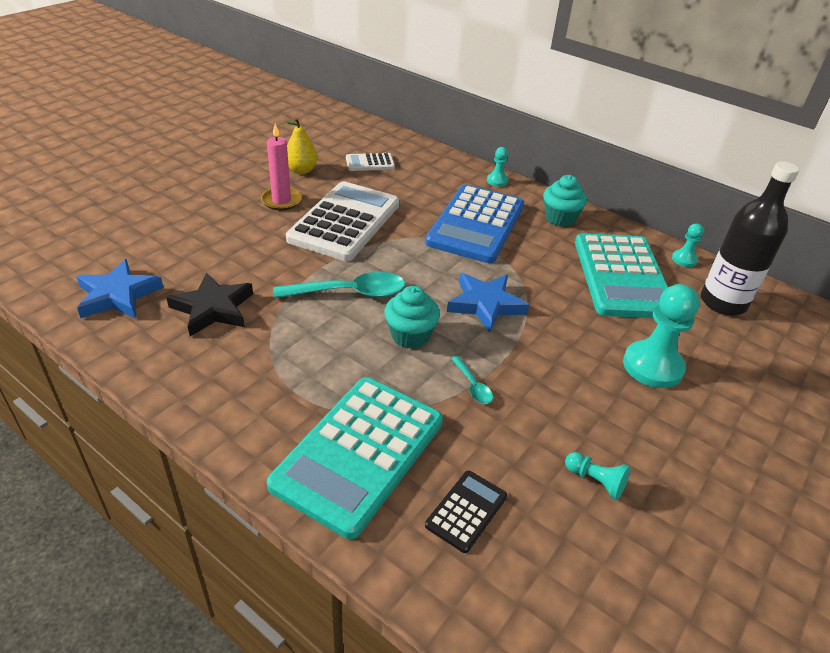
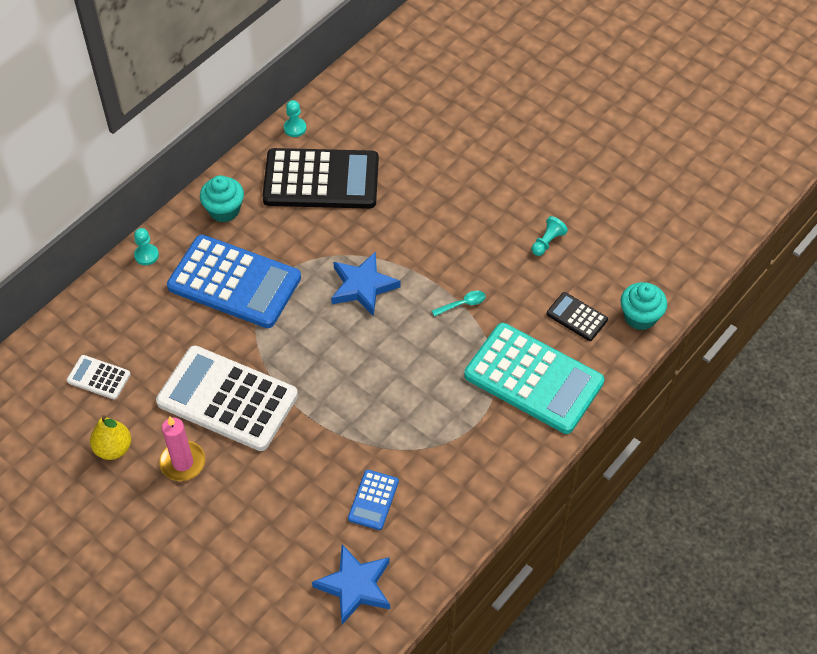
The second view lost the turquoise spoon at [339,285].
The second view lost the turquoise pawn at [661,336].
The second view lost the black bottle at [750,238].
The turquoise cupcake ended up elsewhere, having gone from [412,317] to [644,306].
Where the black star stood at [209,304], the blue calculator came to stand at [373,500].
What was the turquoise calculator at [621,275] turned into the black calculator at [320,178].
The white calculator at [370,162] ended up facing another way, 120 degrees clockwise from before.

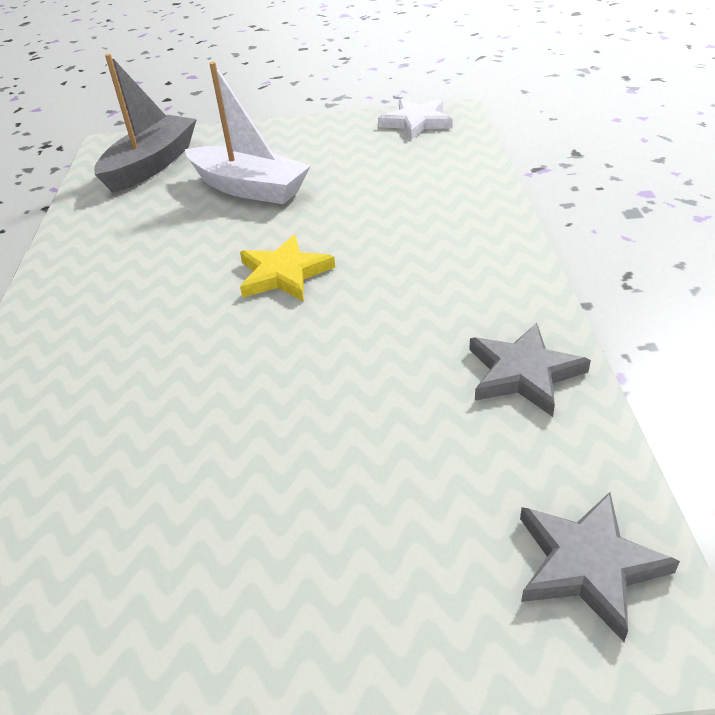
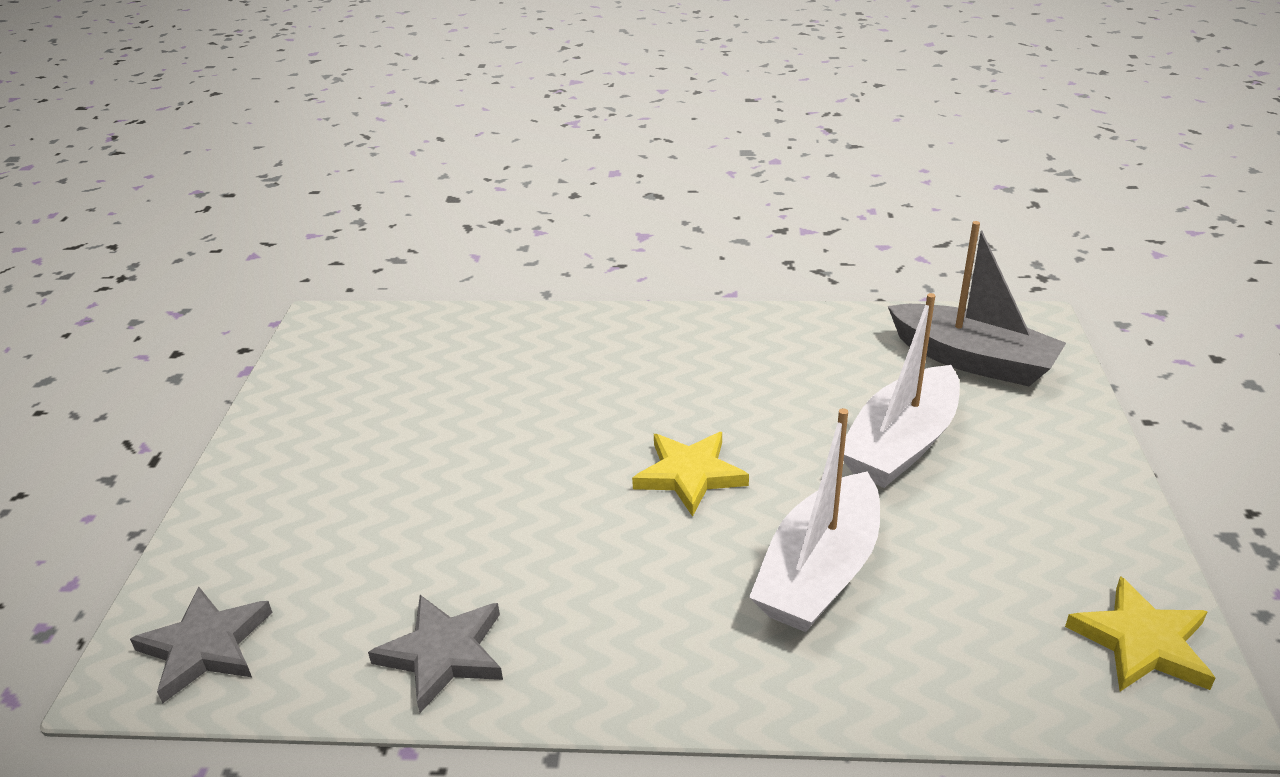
The second view gained the white boat at [814,520].
What was the white star at [415,119] turned into the yellow star at [1140,633].

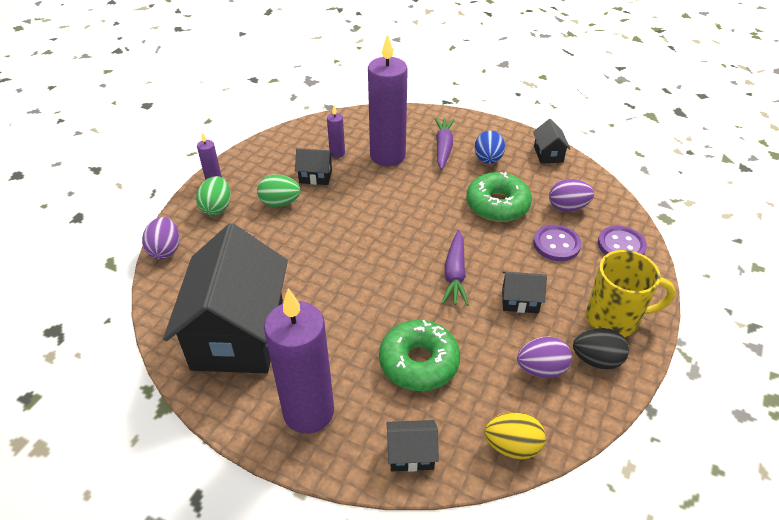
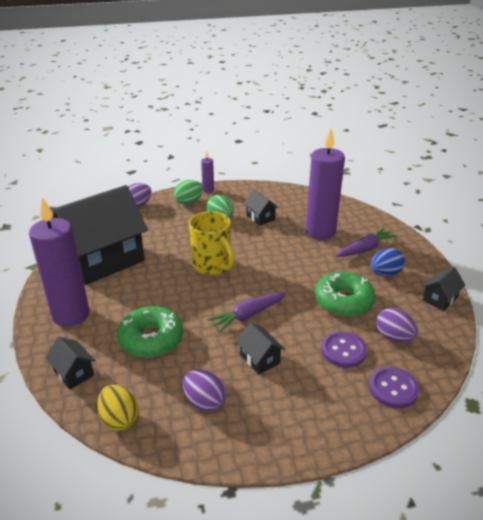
The second view lost the purple candle at [336,132].
The second view lost the black egg at [601,348].
The yellow mug ended up elsewhere, having gone from [631,293] to [212,243].

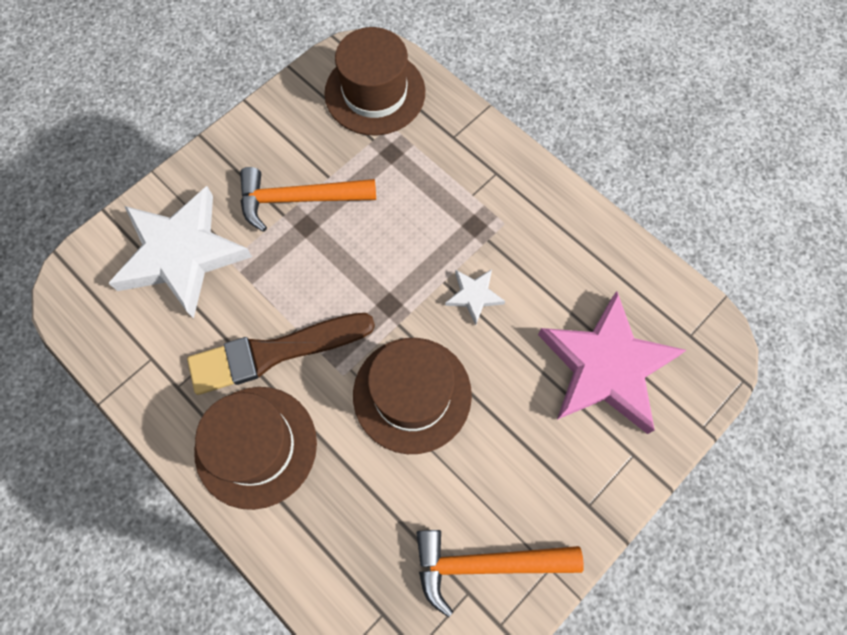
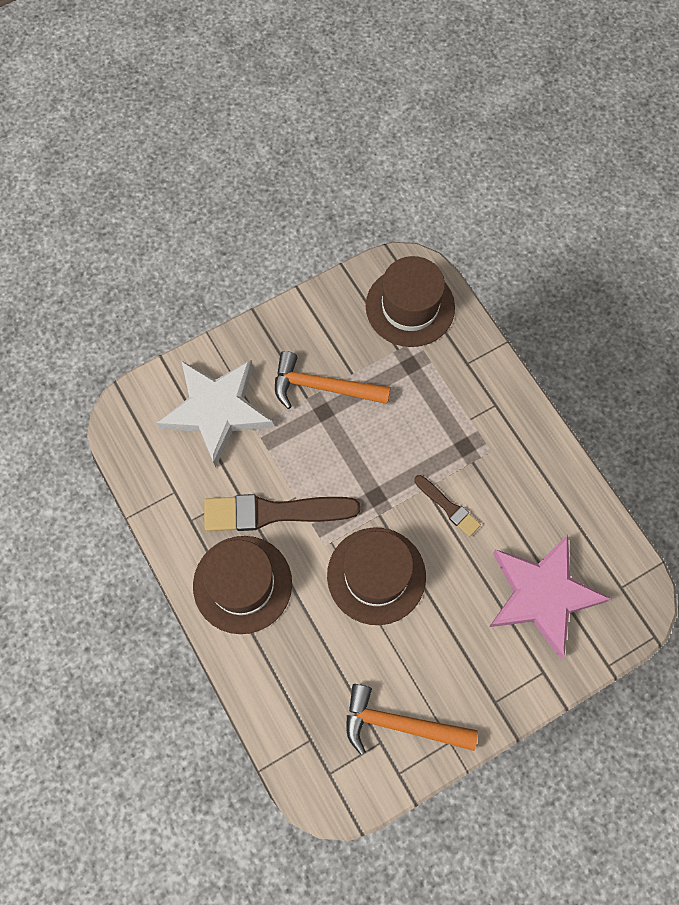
Where the white star stood at [475,297], the brown brush came to stand at [447,506].

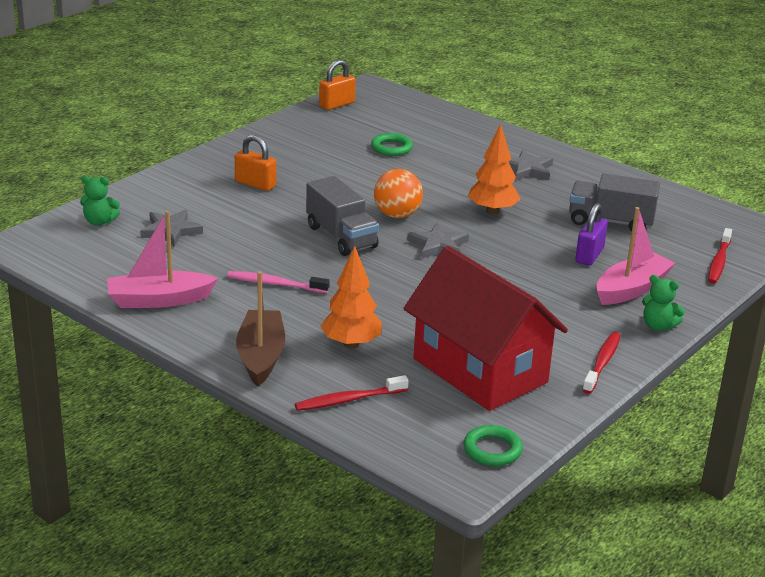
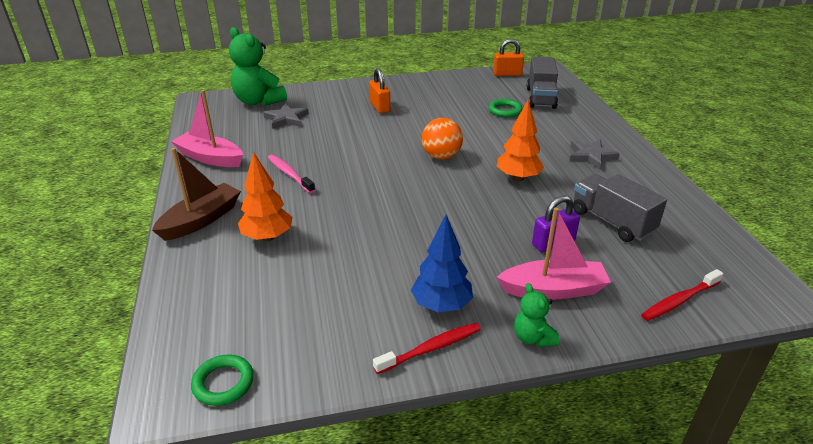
The second view lost the red toothbrush at [352,393].
The second view lost the red house at [485,328].
The second view lost the grey star at [438,241].
The second view gained the blue tree at [442,263].
The grey truck ended up elsewhere, having gone from [342,216] to [542,83].
The size of the green teddy bear at [100,200] changed by a factor of 1.96.

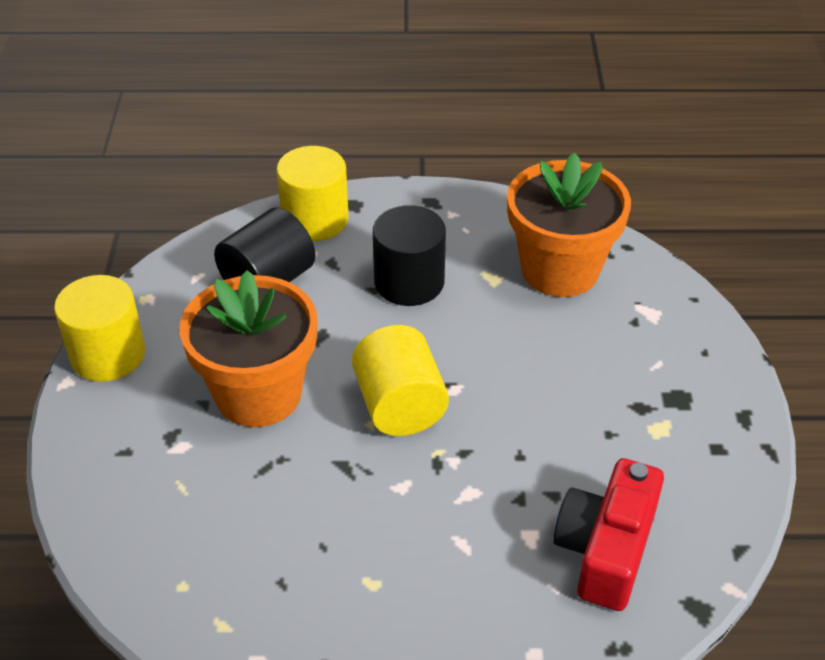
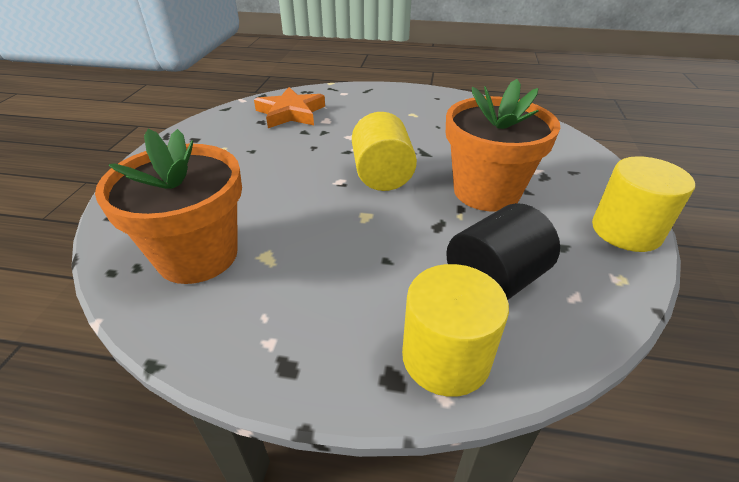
The second view lost the black cylinder at [409,255].
Where the red camera stood at [608,534], the orange star came to stand at [289,107].

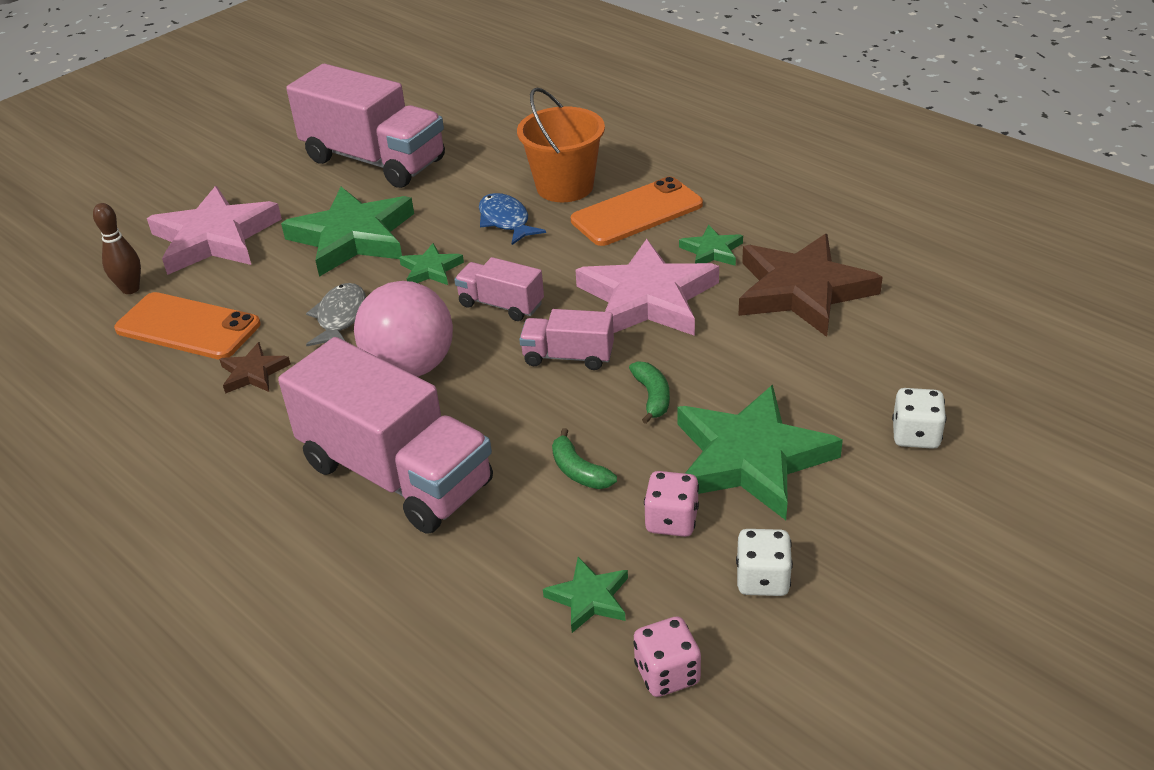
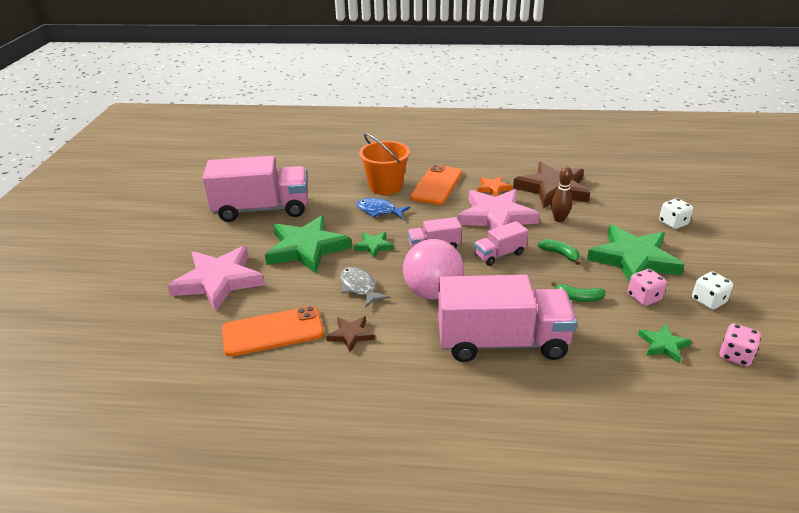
The brown bowling pin ended up elsewhere, having gone from [117,248] to [561,194].
What was the green star at [711,245] turned into the orange star at [494,186].

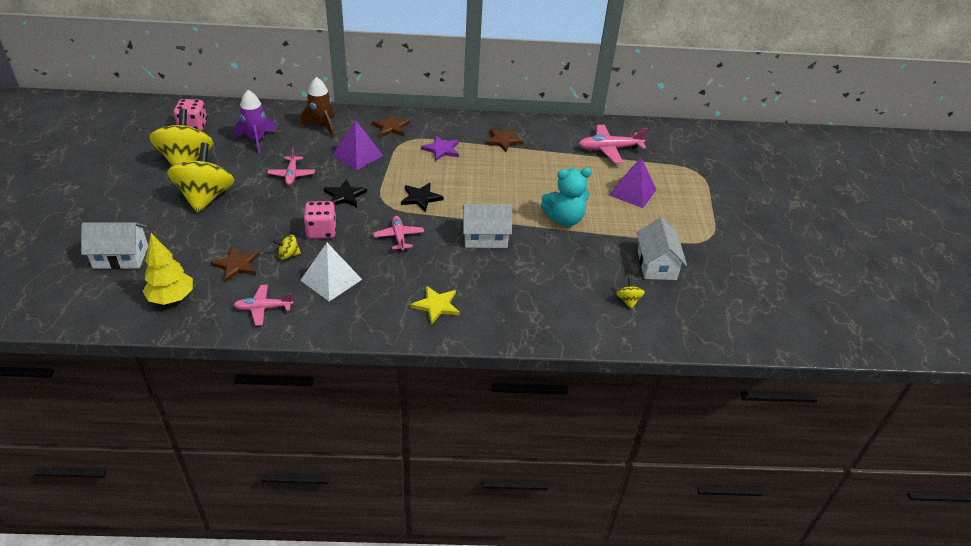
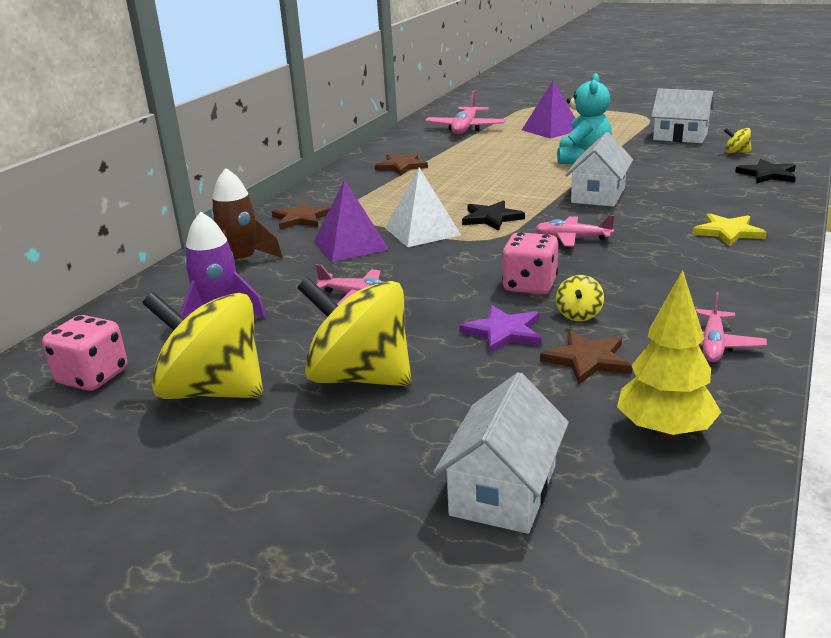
The white pyramid ended up elsewhere, having gone from [331,272] to [423,207].
The black star ended up elsewhere, having gone from [345,193] to [765,171].
The purple star ended up elsewhere, having gone from [440,148] to [500,329].

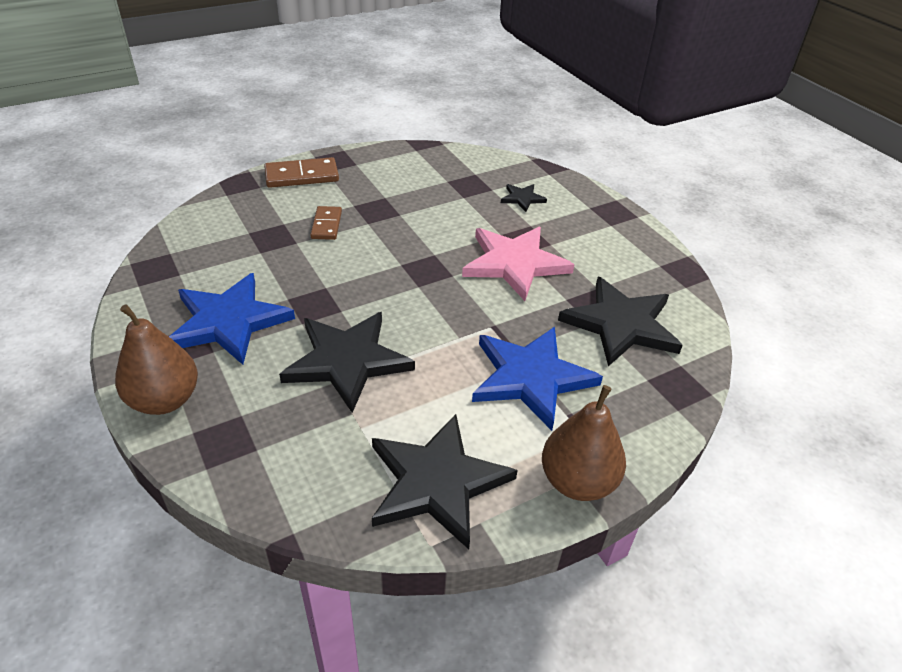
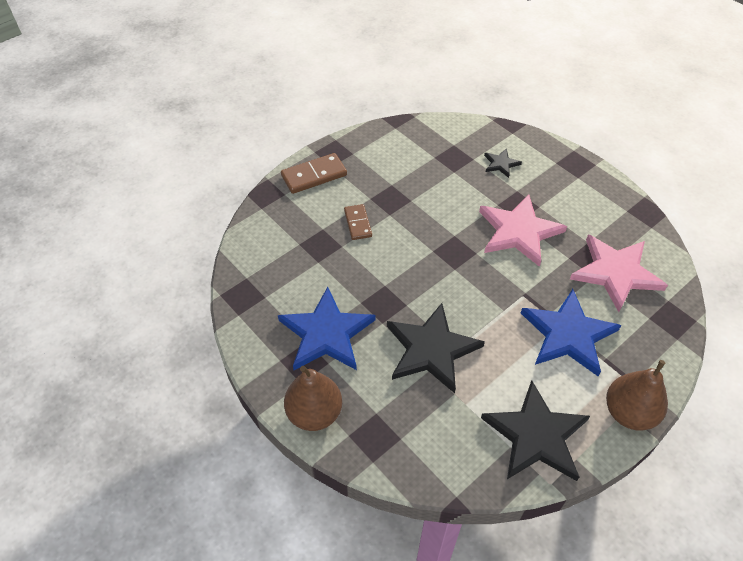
What was the black star at [620,321] turned into the pink star at [619,273].

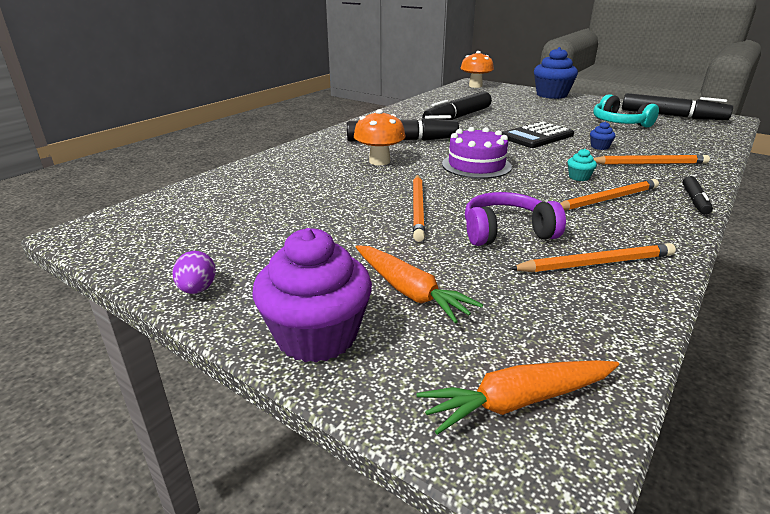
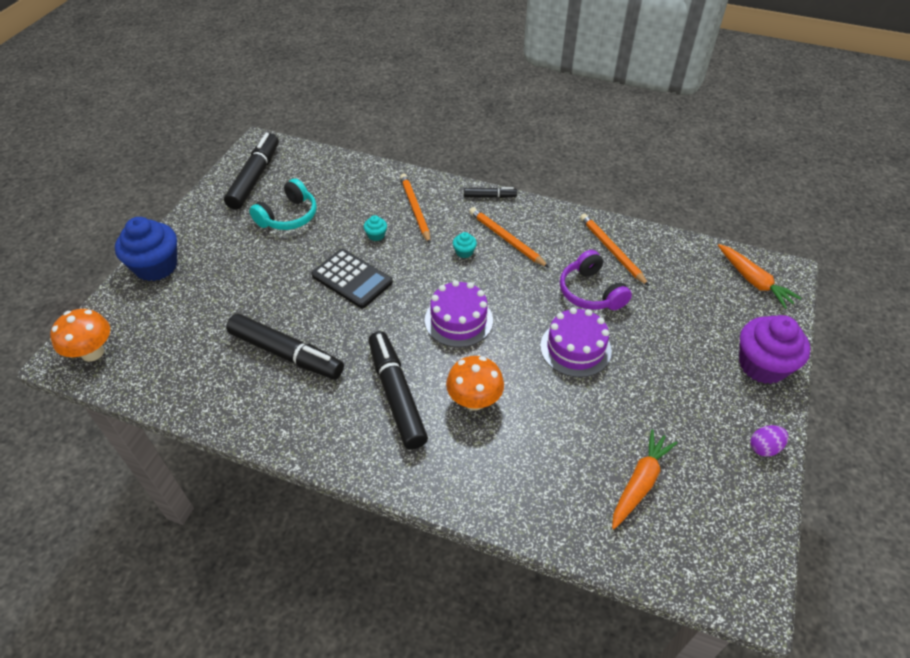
The orange carrot ended up elsewhere, having gone from [419,284] to [645,479].
Where the orange pencil stood at [419,208], the purple cake came to stand at [576,342].
What was the blue cupcake at [603,136] turned into the turquoise cupcake at [375,228].

